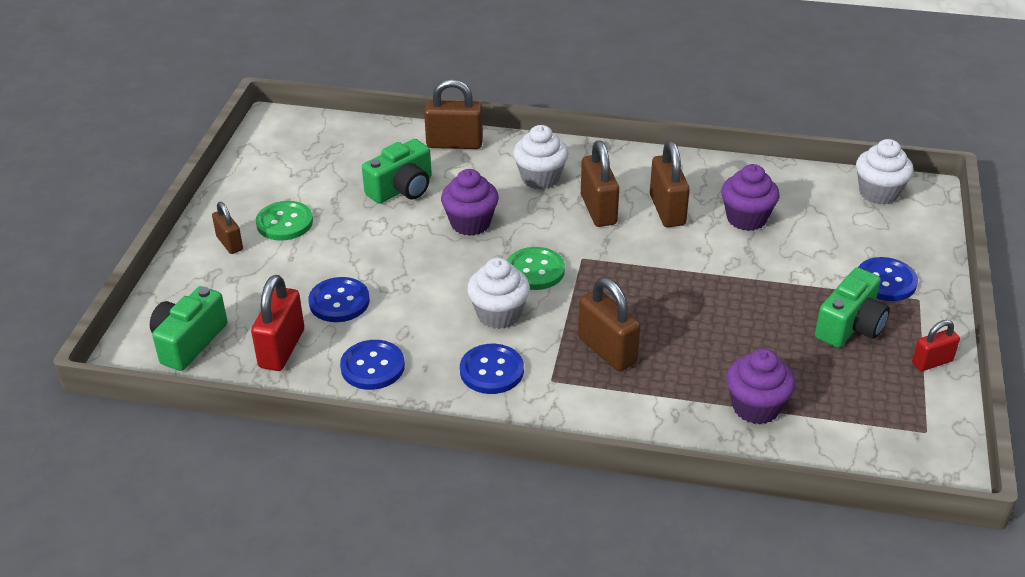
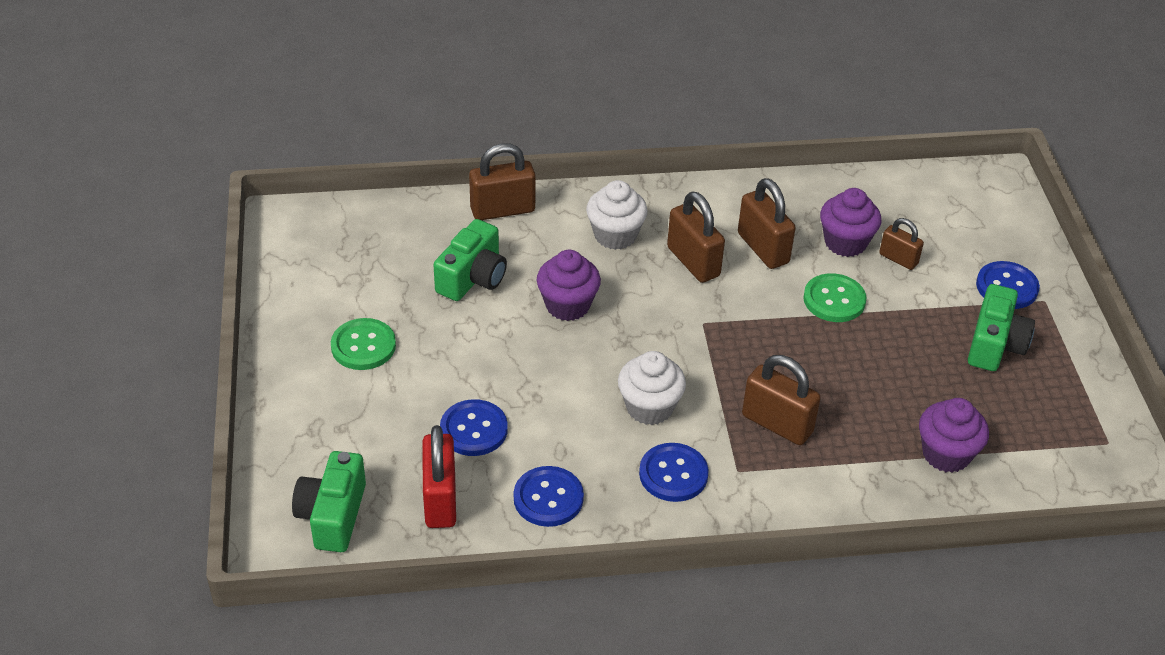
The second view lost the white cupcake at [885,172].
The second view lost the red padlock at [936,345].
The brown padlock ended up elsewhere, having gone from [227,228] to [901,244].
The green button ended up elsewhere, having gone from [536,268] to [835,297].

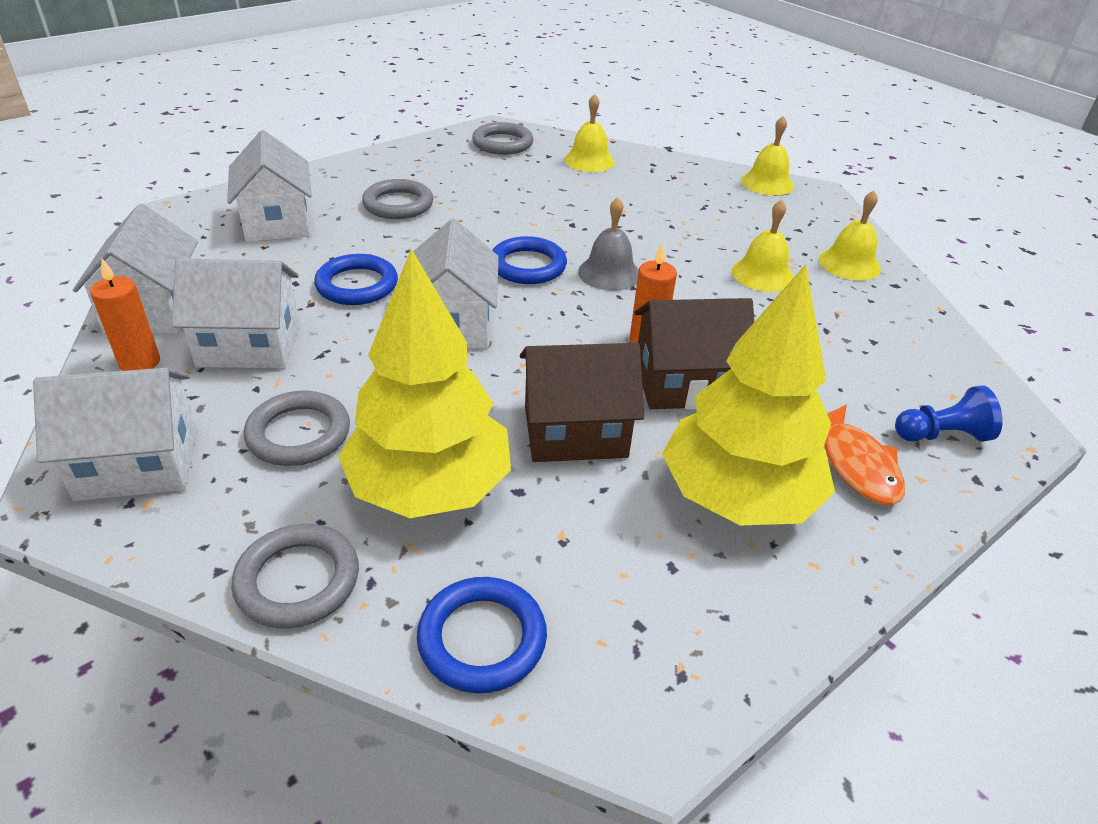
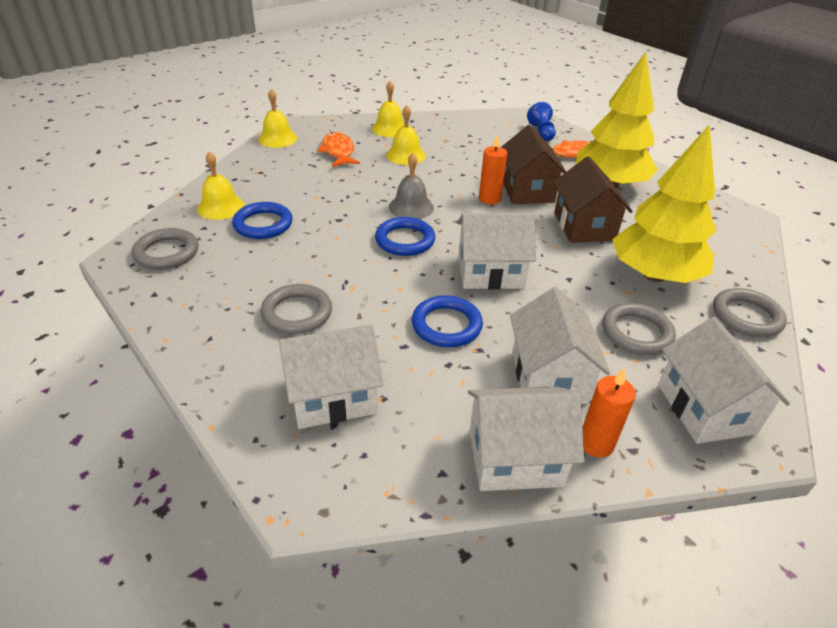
The second view gained the orange fish at [338,149].
The blue ring ended up elsewhere, having gone from [481,635] to [262,220].

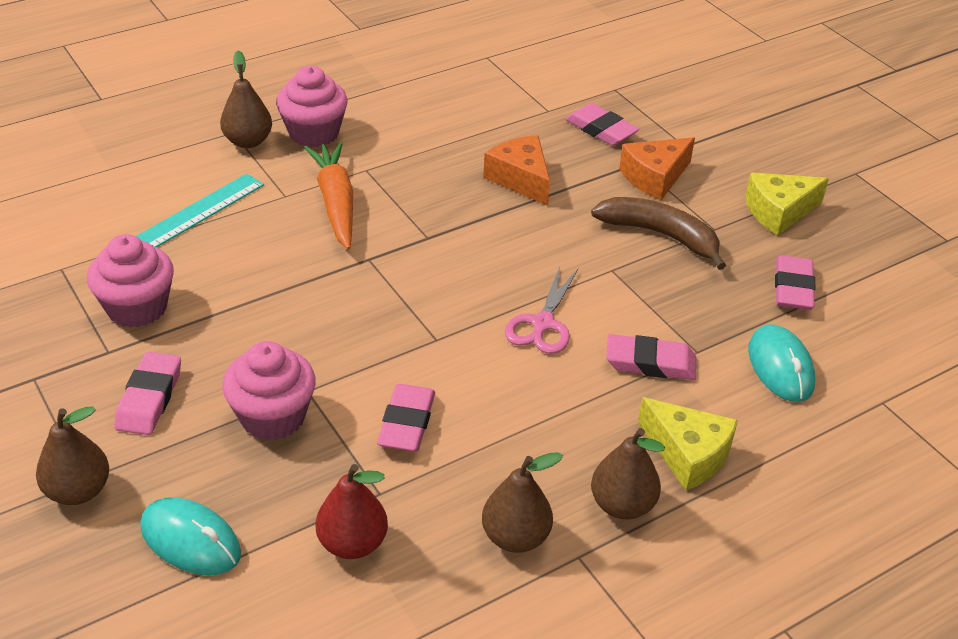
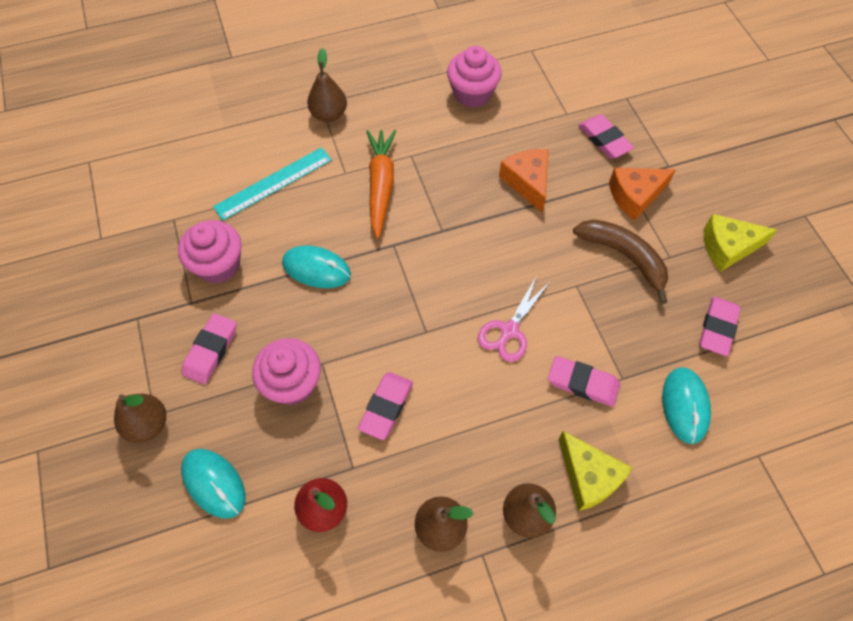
The second view gained the turquoise mouse at [316,266].
The pink cupcake ended up elsewhere, having gone from [312,106] to [474,77].

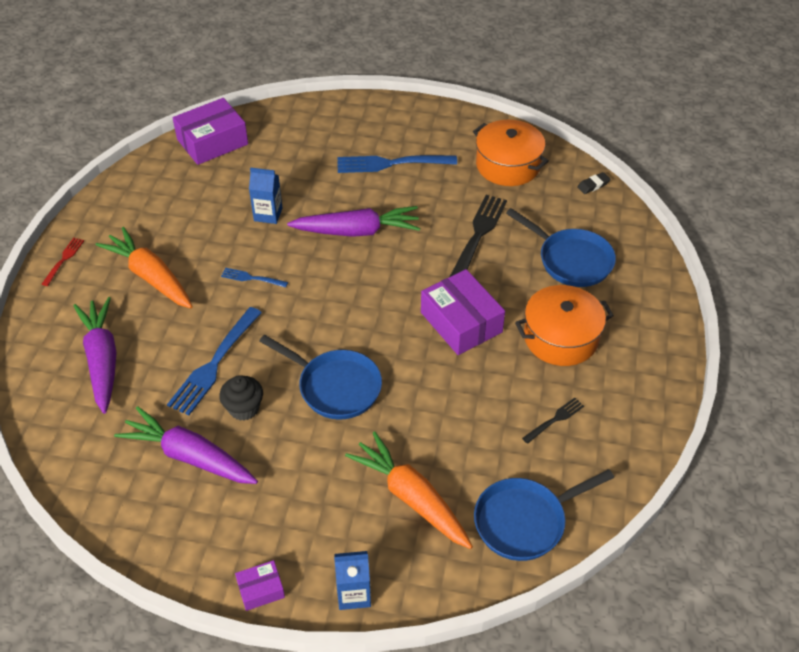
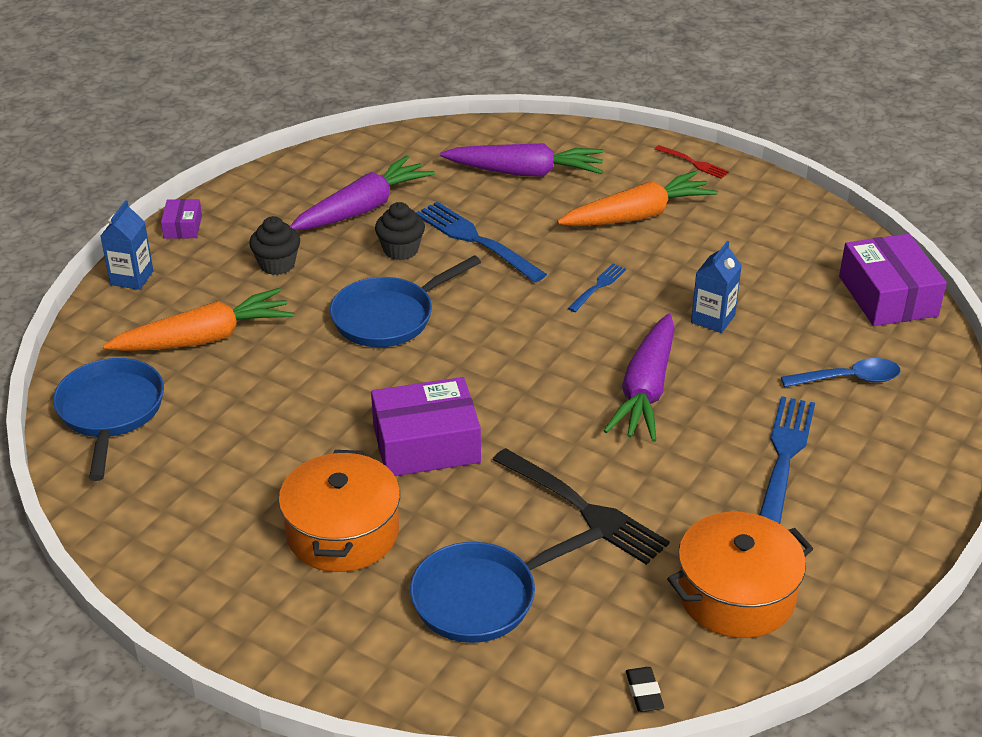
The second view lost the black fork at [553,421].
The second view gained the black cupcake at [274,245].
The second view gained the blue spoon at [841,373].

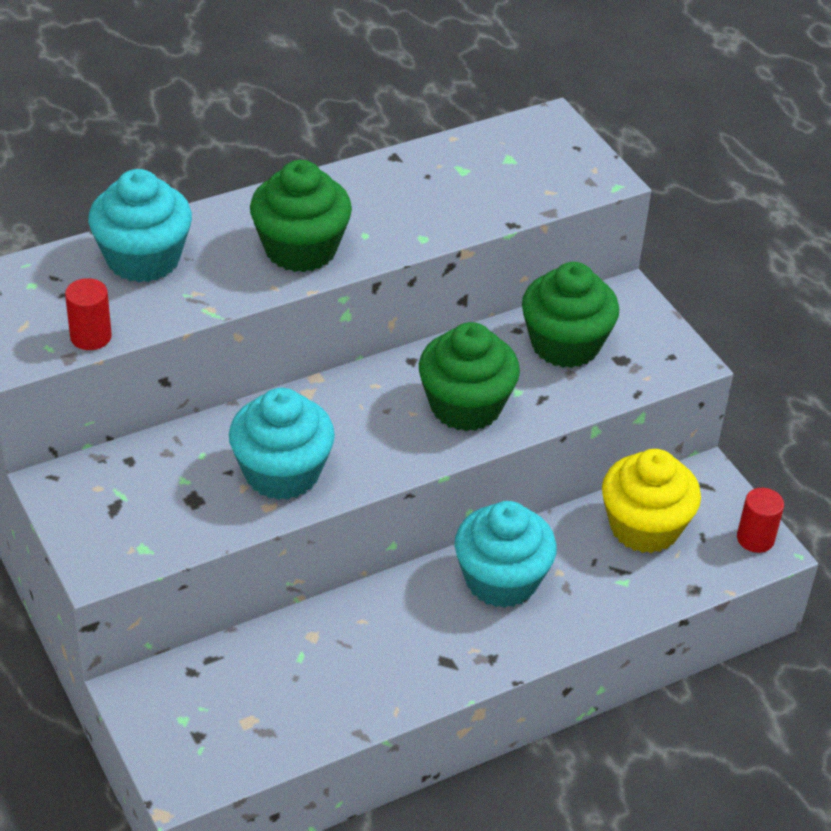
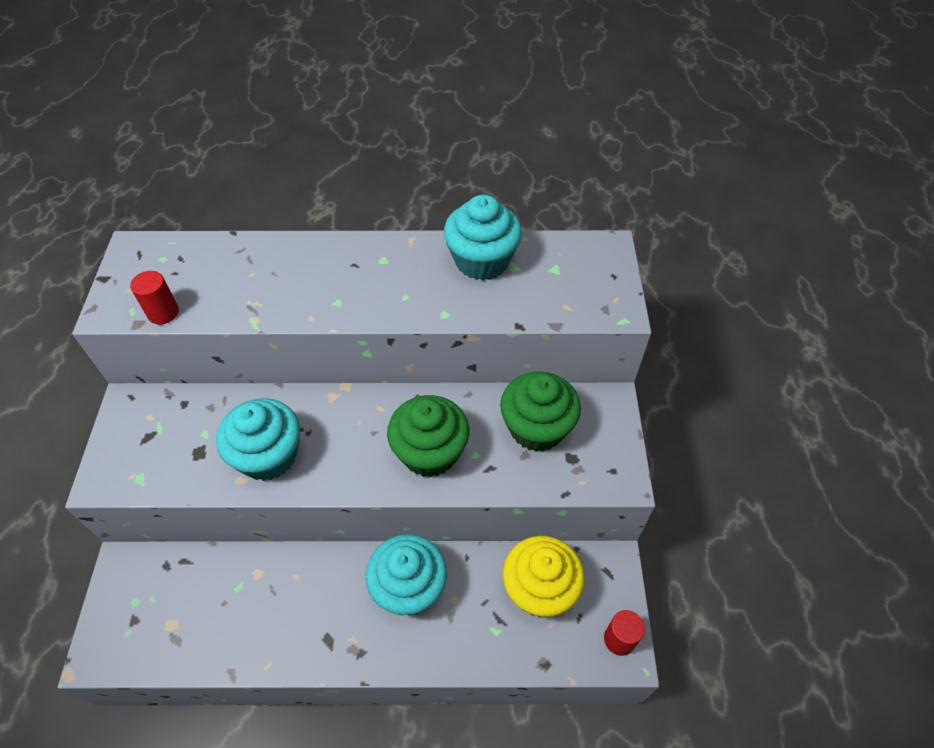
The second view lost the green cupcake at [301,216].
The turquoise cupcake ended up elsewhere, having gone from [140,225] to [483,237].

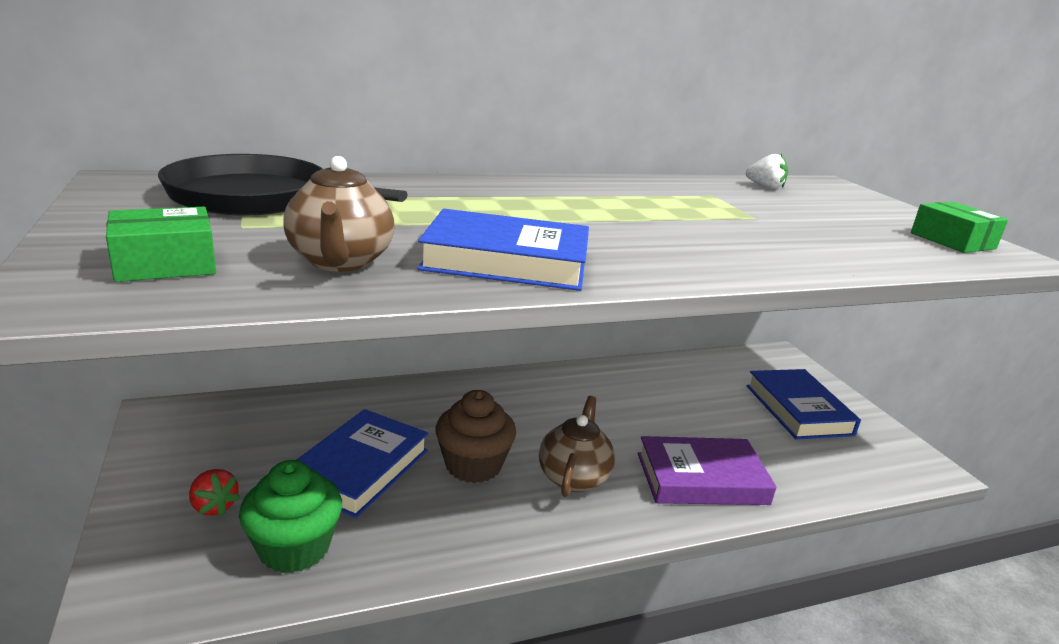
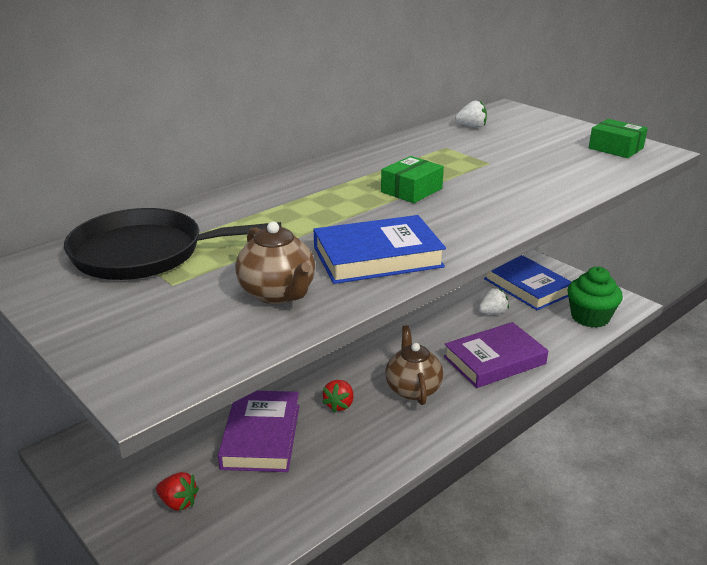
The second view gained the white strawberry at [493,301].
The green box ended up elsewhere, having gone from [161,244] to [412,179].
The green cupcake ended up elsewhere, having gone from [290,516] to [595,297].
Where the brown cupcake stood at [475,436], the red strawberry came to stand at [338,396].
What was the blue book at [363,463] turned into the purple book at [258,431].

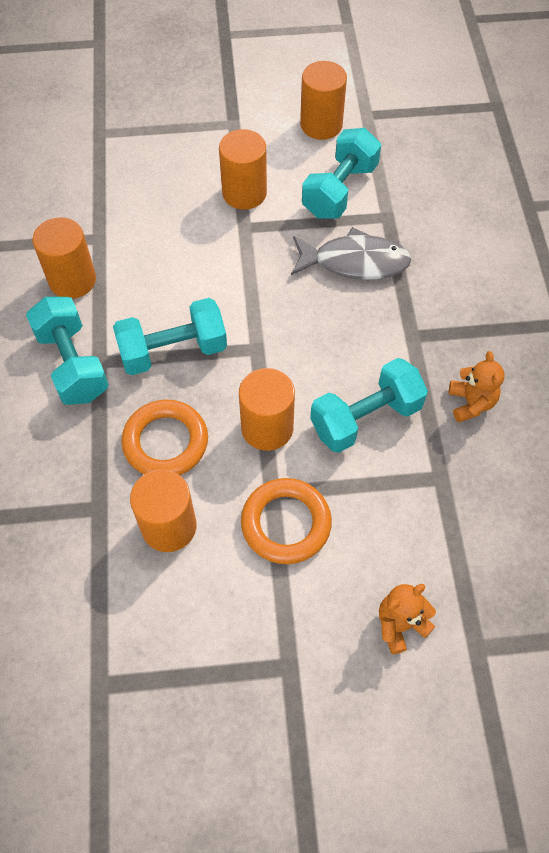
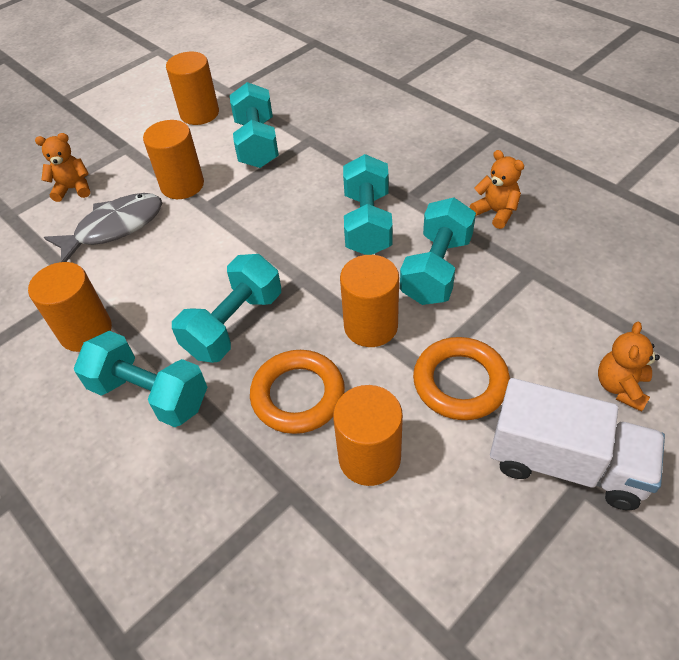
The second view gained the orange teddy bear at [62,167].
The second view gained the turquoise dumbbell at [368,204].
The second view gained the white truck at [577,444].
The grey fish ended up elsewhere, having gone from [351,253] to [103,227].

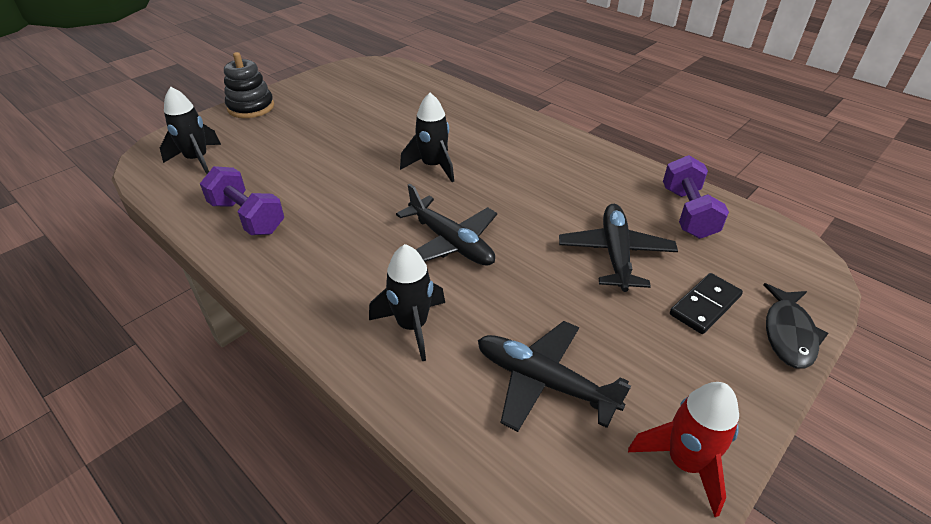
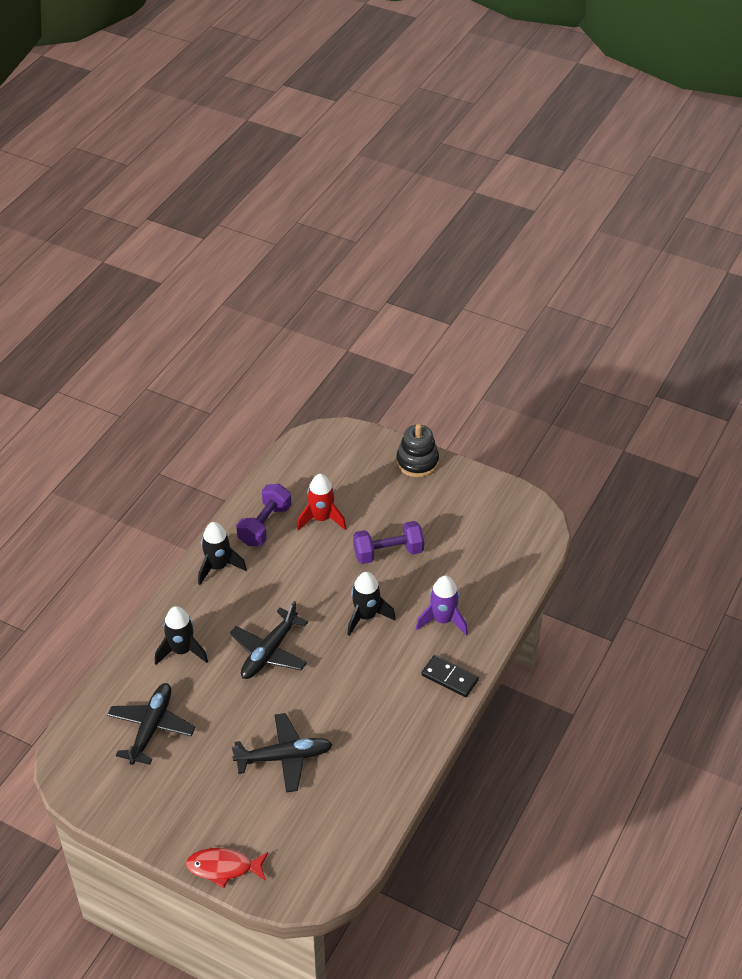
The second view gained the purple rocket at [442,606].
The black rocket ended up elsewhere, having gone from [190,130] to [222,553].
The red rocket ended up elsewhere, having gone from [683,449] to [321,502].
The purple dumbbell ended up elsewhere, having gone from [696,197] to [388,542].
The black domino ended up elsewhere, having gone from [706,303] to [450,676].
What was the black fish at [796,325] turned into the red fish at [227,868].

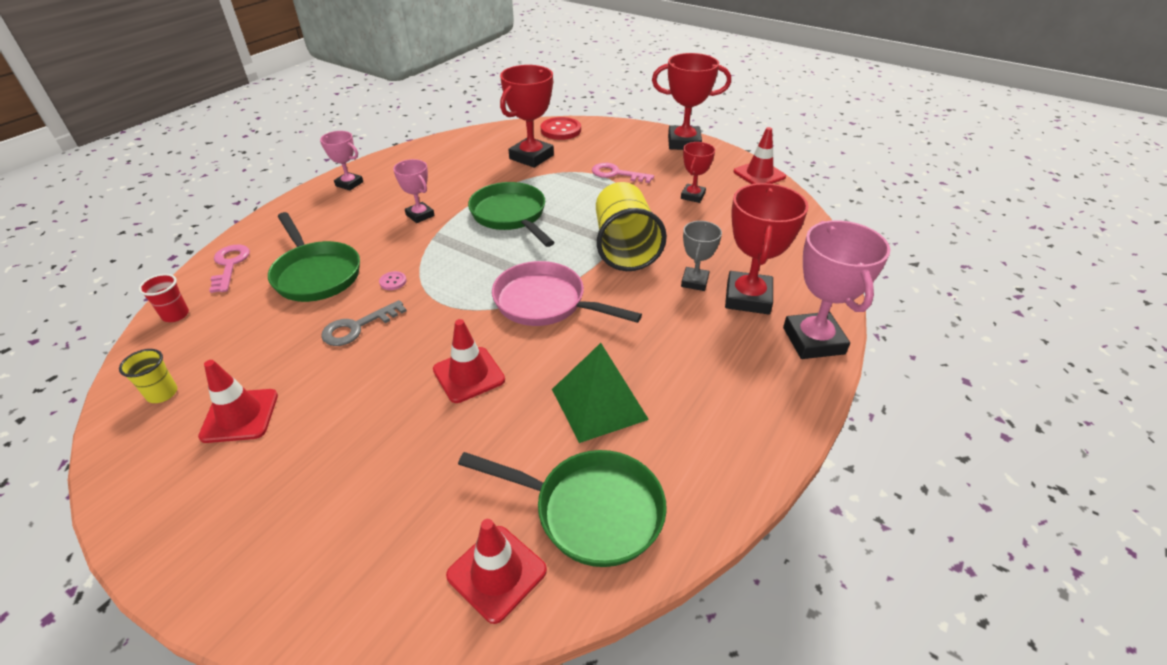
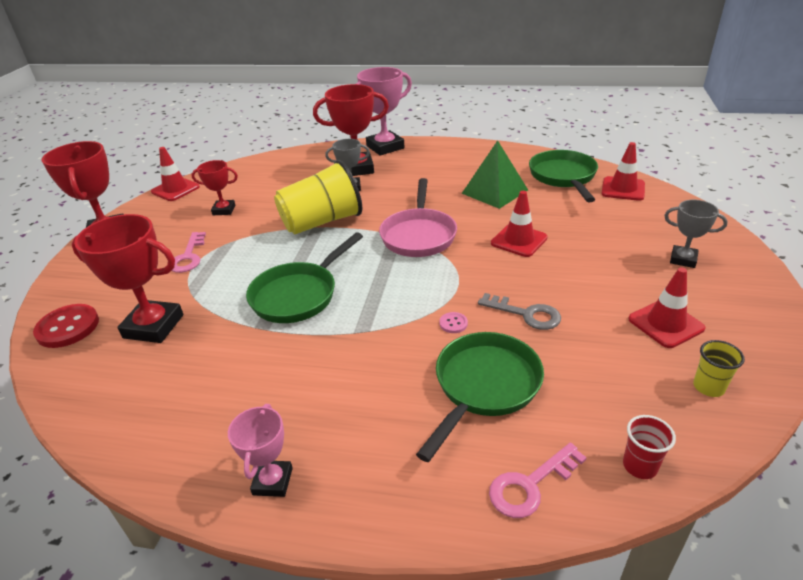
The second view lost the pink trophy at [413,191].
The second view gained the grey trophy at [695,234].

